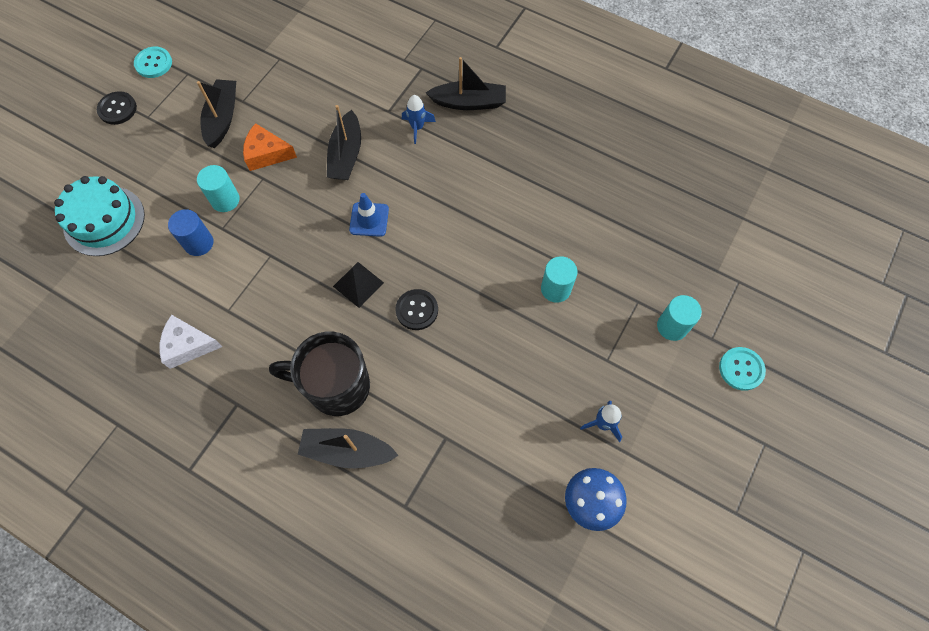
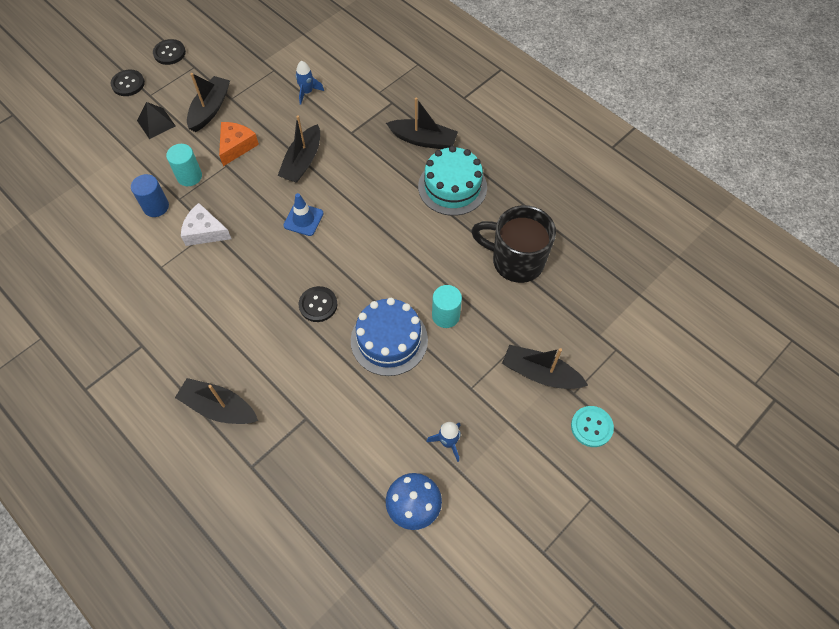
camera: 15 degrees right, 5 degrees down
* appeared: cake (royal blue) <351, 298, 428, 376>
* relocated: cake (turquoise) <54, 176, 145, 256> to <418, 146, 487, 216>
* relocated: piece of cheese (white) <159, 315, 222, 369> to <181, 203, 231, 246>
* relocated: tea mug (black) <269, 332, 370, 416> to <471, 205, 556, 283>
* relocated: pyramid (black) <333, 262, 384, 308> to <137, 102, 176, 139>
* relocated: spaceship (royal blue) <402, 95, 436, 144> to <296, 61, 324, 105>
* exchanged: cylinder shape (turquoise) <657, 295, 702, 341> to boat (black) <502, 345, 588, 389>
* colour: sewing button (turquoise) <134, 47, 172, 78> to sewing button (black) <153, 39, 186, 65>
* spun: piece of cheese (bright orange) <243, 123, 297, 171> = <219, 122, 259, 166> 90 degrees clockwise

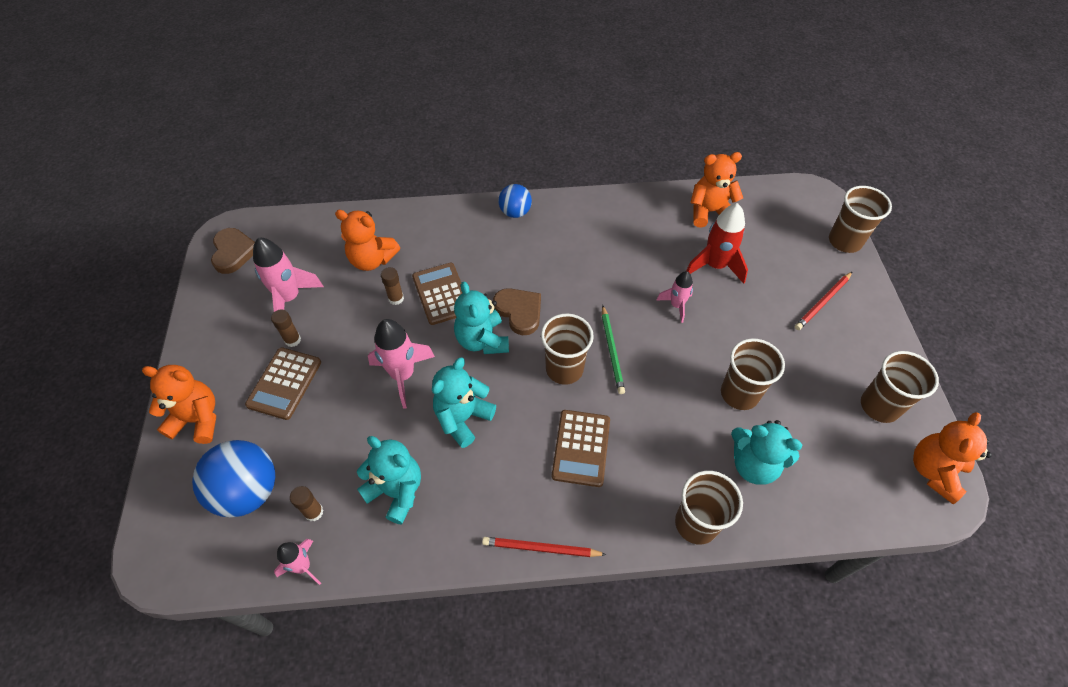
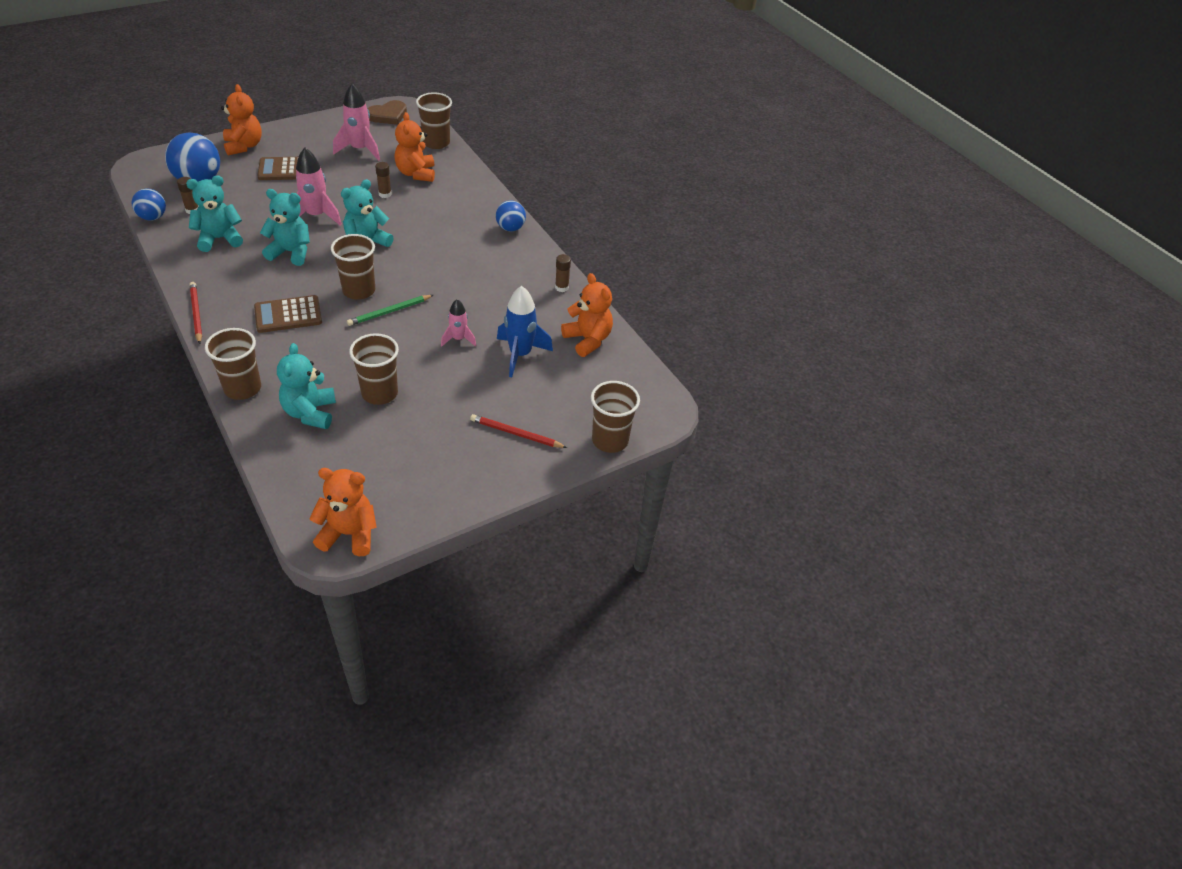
camera: 60 degrees right, 10 degrees down
* missing: adding machine (dark brown) <412, 263, 462, 325>
* missing: heart shape (dark brown) <493, 288, 541, 335>
* relocated: glue (dark brown) <271, 309, 301, 347> to <555, 254, 571, 292>
* relocated: tumbler (dark brown) <861, 351, 939, 423> to <416, 93, 452, 149>
* exchanged: spaceship (rose-pink) <274, 539, 321, 585> to ball (royal blue) <132, 188, 166, 221>
* colour: spaceship (scarlet) <686, 203, 748, 284> to spaceship (royal blue) <497, 286, 553, 377>
* spun: teddy bear (turquoise) <357, 436, 421, 525> = <186, 176, 243, 252> 120 degrees counterclockwise

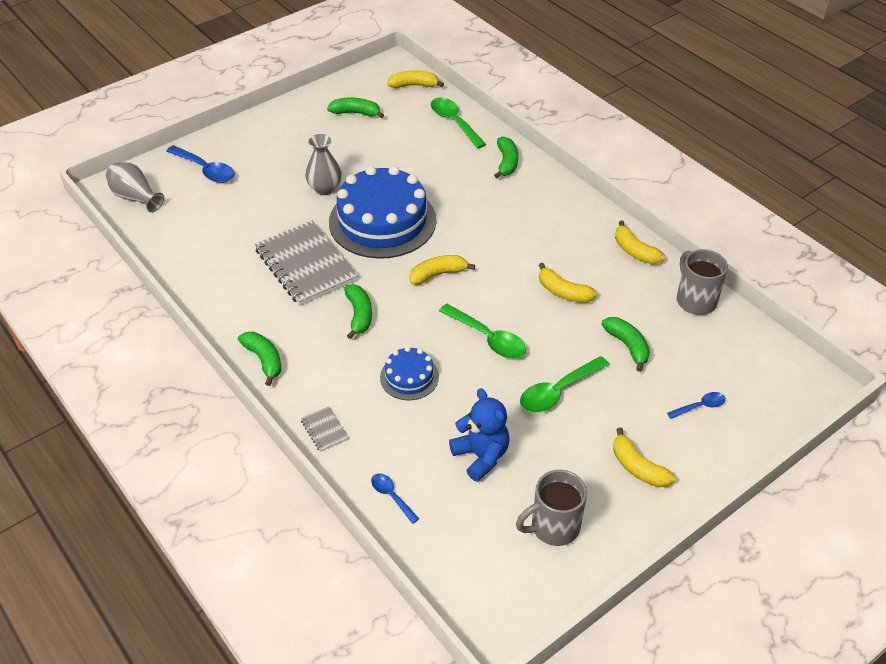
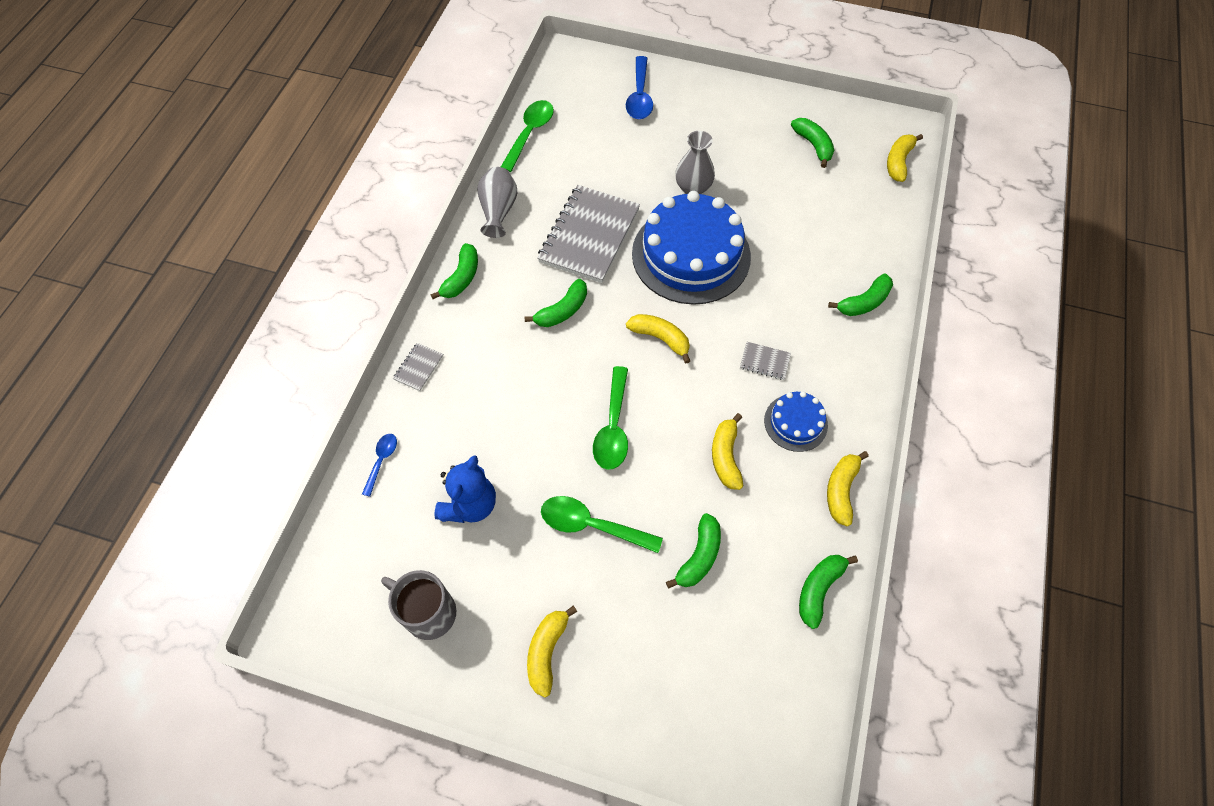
camera: 55 degrees right, 15 degrees up
* missing: teaspoon (royal blue) <667, 392, 726, 419>
* appeared: exercise book (grey) <740, 342, 791, 380>
* relocated: flower vase (grey) <106, 162, 164, 212> to <477, 167, 517, 238>
* relocated: cake (royal blue) <380, 346, 439, 400> to <764, 391, 828, 452>
* relocated: teaspoon (leaf-green) <431, 97, 486, 149> to <501, 100, 554, 172>
* exchanged: tea mug (grey) <677, 249, 728, 315> to toy banana (leaf-green) <799, 555, 858, 629>
* spun: toy banana (bright yellow) <387, 70, 444, 88> = <887, 134, 923, 182> 120 degrees counterclockwise

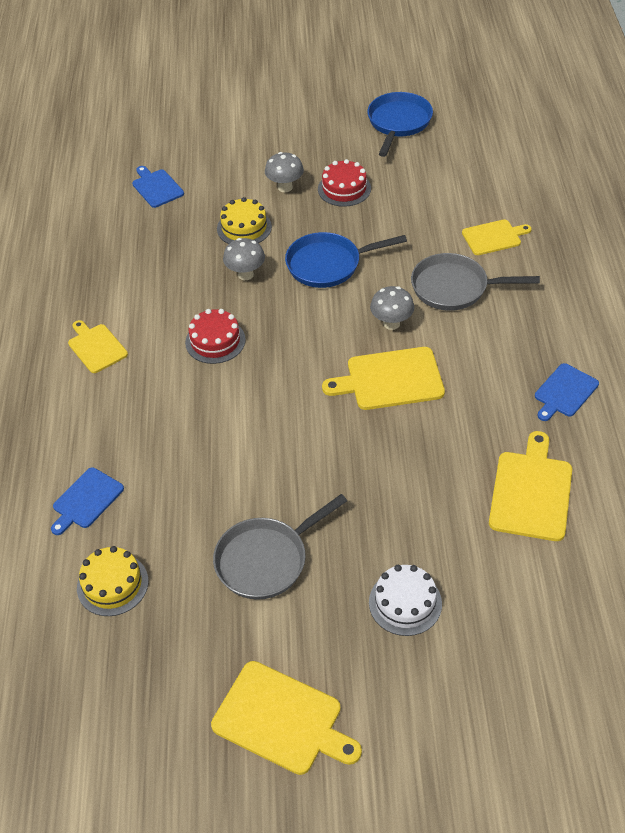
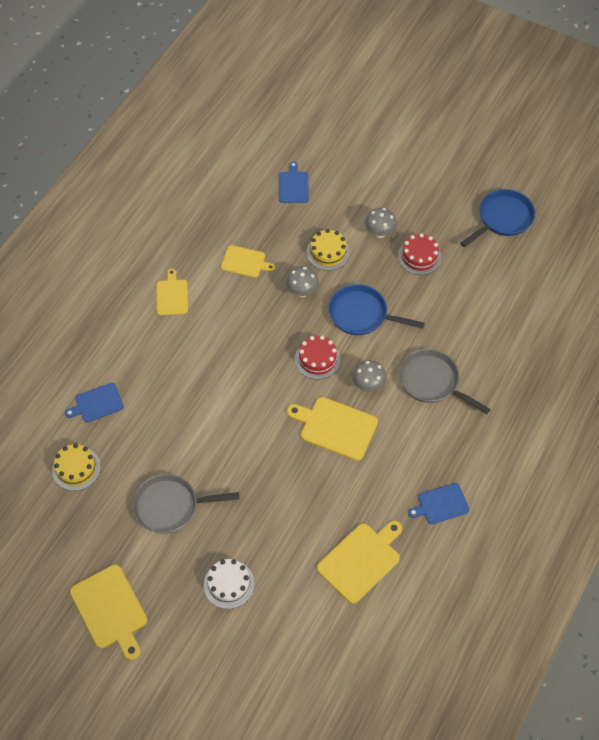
camera: 30 degrees right, 10 degrees up
* relocated: cake (scarlet) <185, 309, 246, 364> to <295, 336, 341, 379>
* relocated: bread board (bright yellow) <462, 219, 532, 255> to <221, 245, 275, 278>

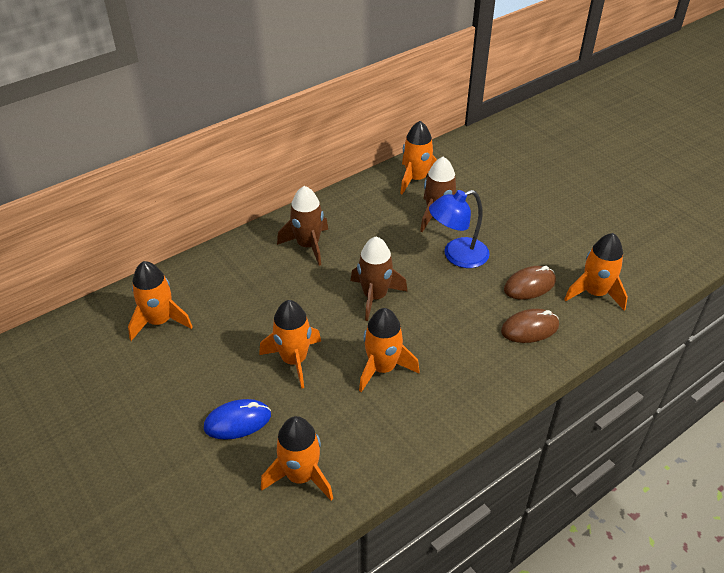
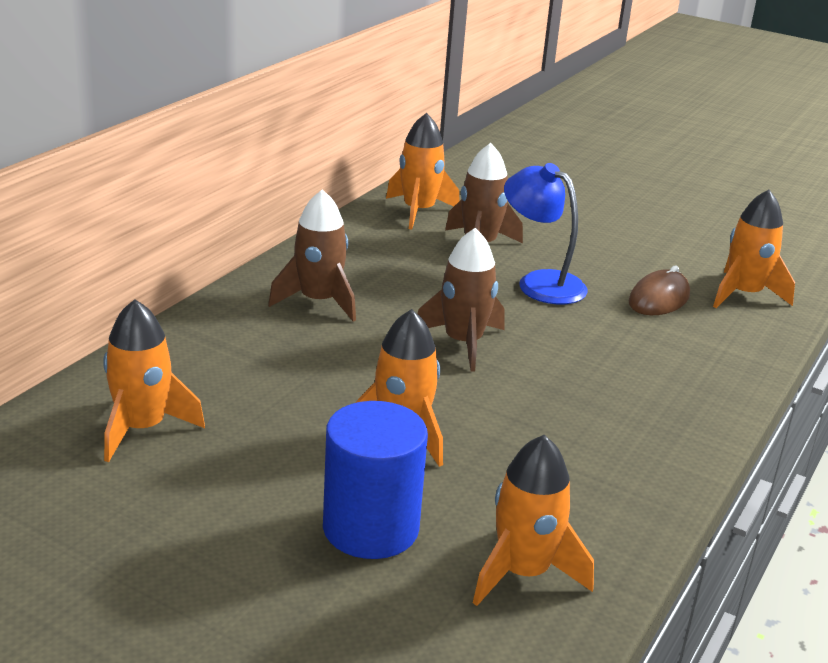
camera: 25 degrees left, 15 degrees down
* missing: spaceship (bright orange) <359, 308, 420, 392>
* missing: mouse (dark brown) <501, 309, 559, 343>
* exchanged: mouse (royal blue) <204, 399, 271, 440> to cylinder shape (royal blue) <323, 401, 428, 559>
* spun: lamp (royal blue) <429, 190, 490, 268> = <504, 163, 587, 304> 90 degrees clockwise

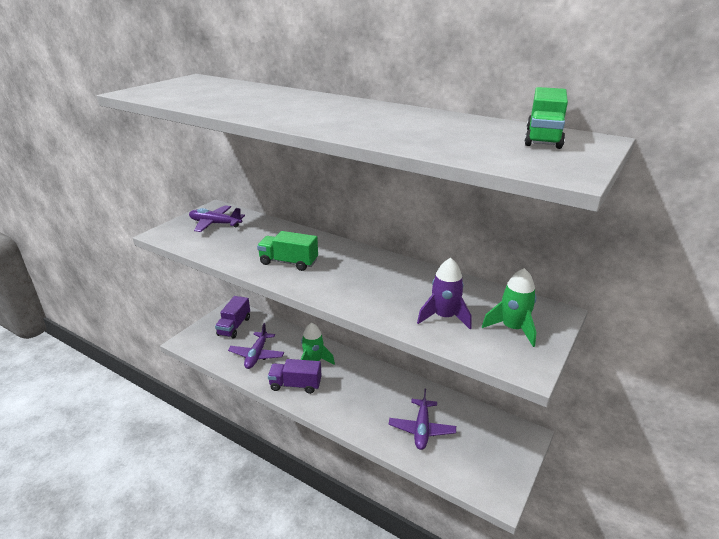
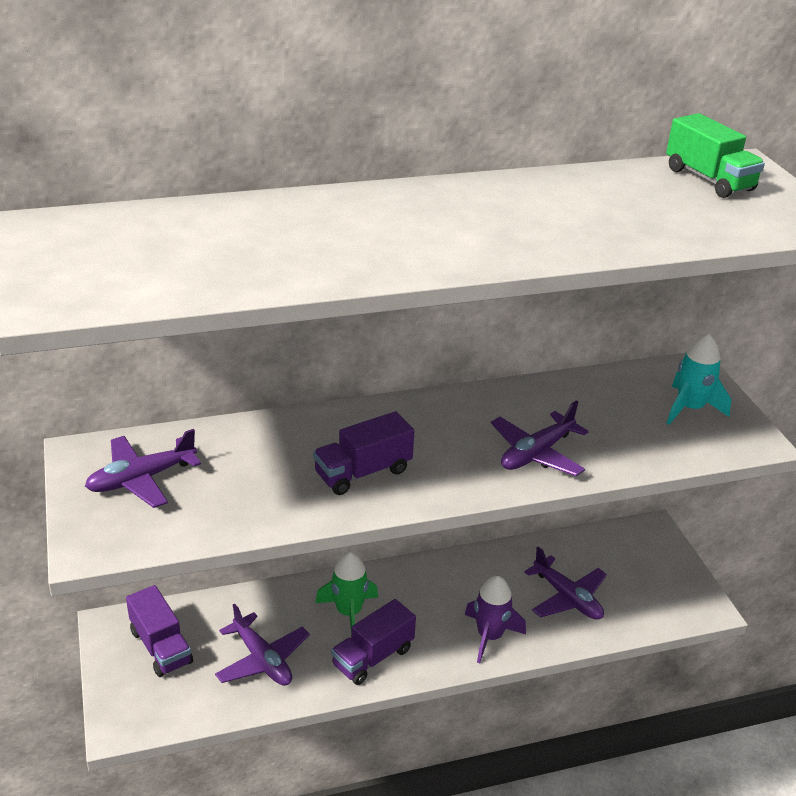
camera: 50 degrees left, 5 degrees up
* appeared: plane (purple) <491, 400, 589, 476>
* relocated: spaceship (purple) <417, 258, 471, 329> to <465, 576, 526, 663>
* colour: truck (leaf-green) <257, 231, 318, 271> to truck (purple) <313, 411, 414, 495>
* colour: spaceship (leaf-green) <482, 268, 536, 347> to spaceship (turquoise) <667, 334, 731, 425>

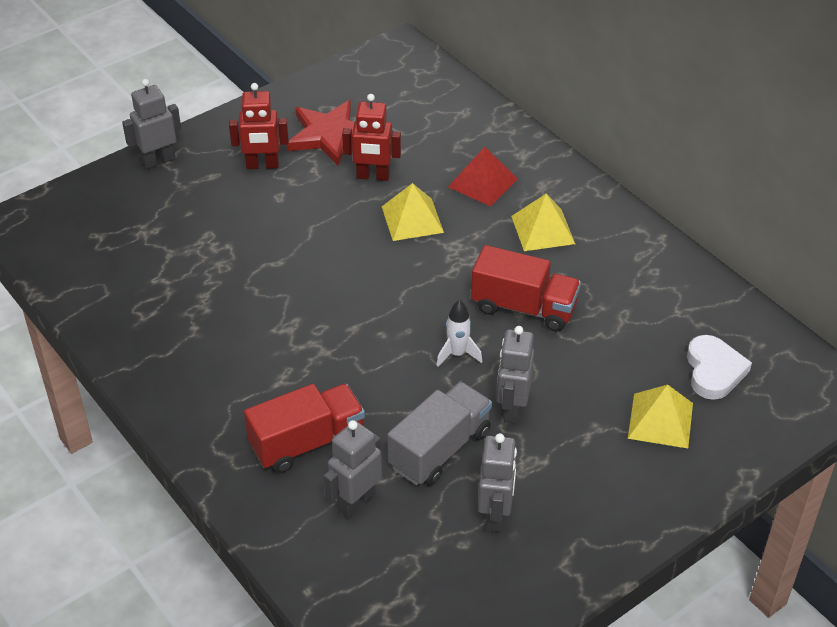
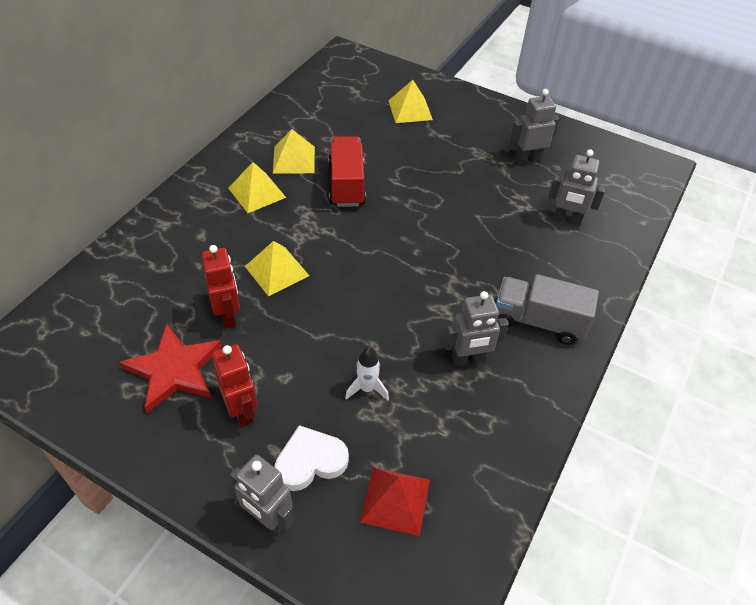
camera: 115 degrees left, 5 degrees up
* missing: truck (scarlet) <244, 384, 365, 473>
* appeared: pyramid (bright yellow) <273, 129, 315, 174>
* relocated: truck (grey) <387, 382, 492, 486> to <496, 274, 599, 345>
* relocated: spaceship (white) <436, 300, 482, 367> to <345, 347, 389, 401>
* relocated: pyramid (scarlet) <448, 147, 518, 207> to <360, 467, 430, 536>
* relocated: robot (grey) <497, 326, 534, 424> to <444, 291, 509, 366>
* relocated: heart shape (white) <687, 335, 752, 400> to <274, 425, 349, 491>

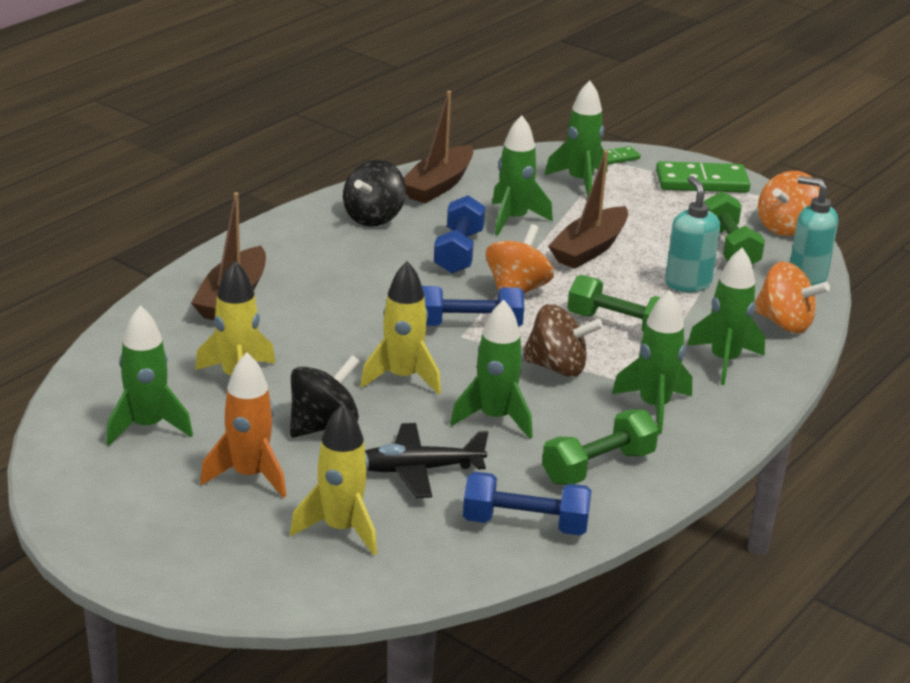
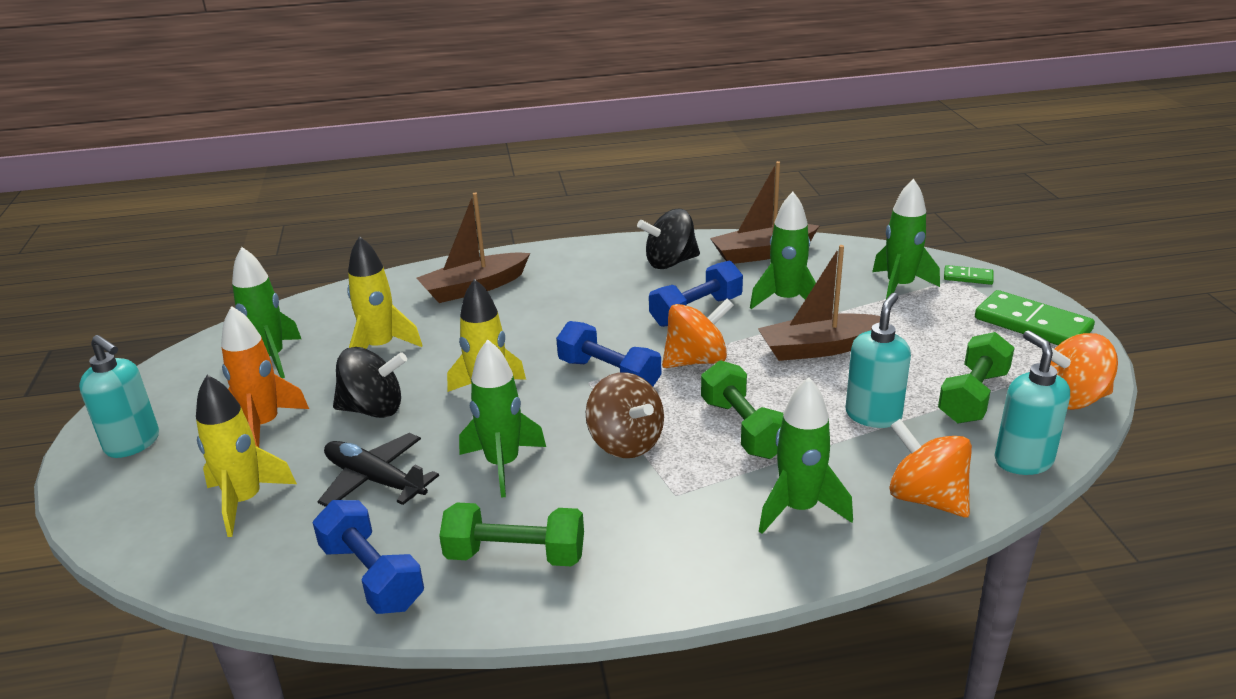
camera: 45 degrees right, 0 degrees up
* missing: spaceship (leaf-green) <612, 290, 692, 434>
* appeared: soap dispenser (turquoise) <79, 335, 159, 458>
* spun: whirligig (bright orange) <755, 261, 830, 333> = <889, 419, 972, 518> 150 degrees clockwise

